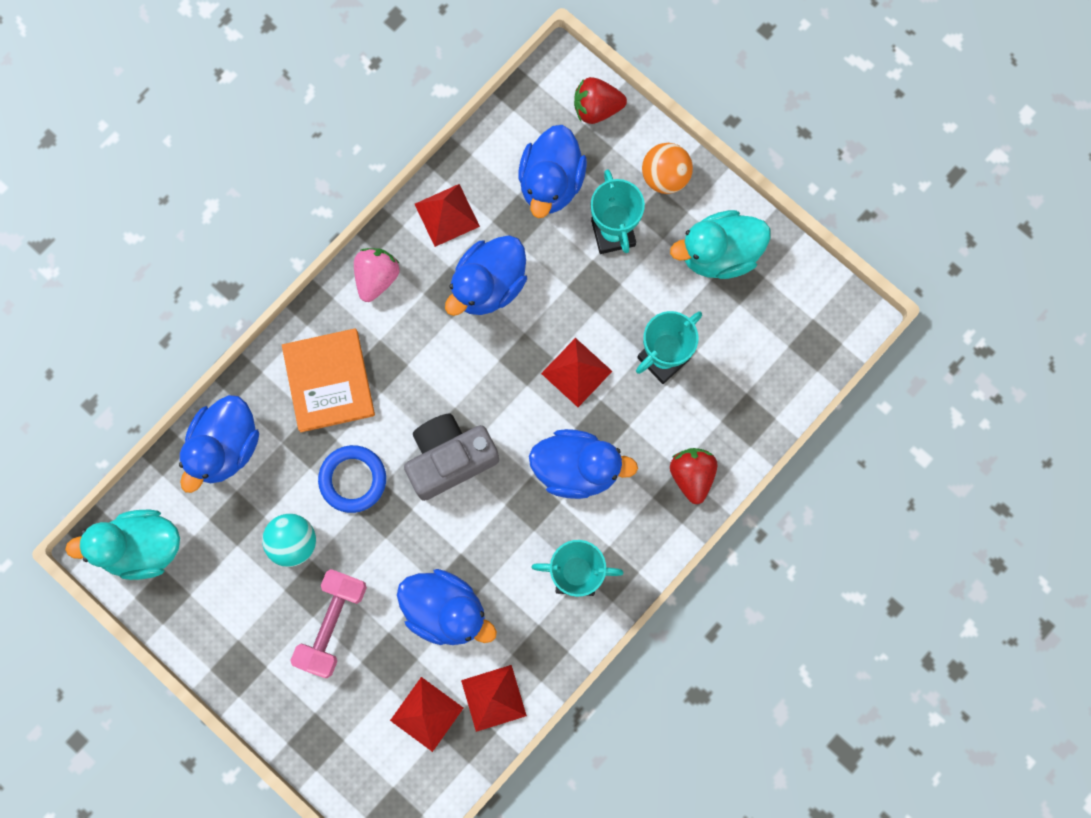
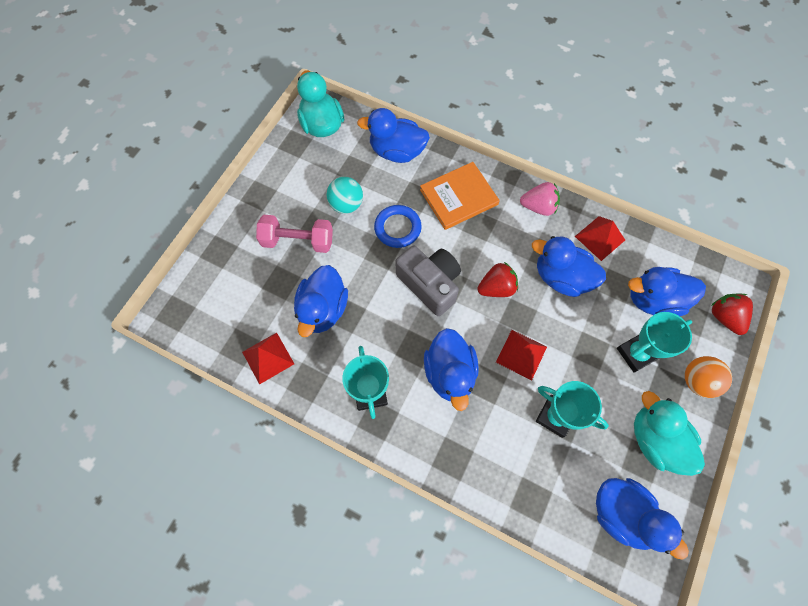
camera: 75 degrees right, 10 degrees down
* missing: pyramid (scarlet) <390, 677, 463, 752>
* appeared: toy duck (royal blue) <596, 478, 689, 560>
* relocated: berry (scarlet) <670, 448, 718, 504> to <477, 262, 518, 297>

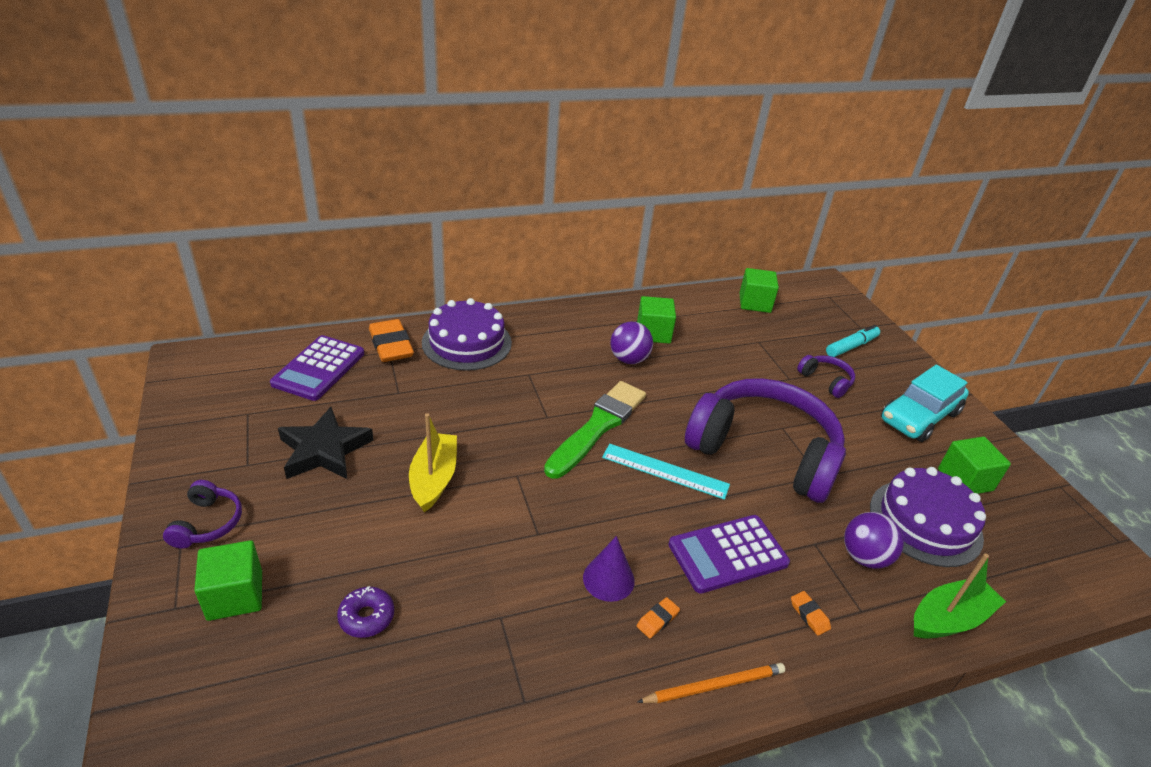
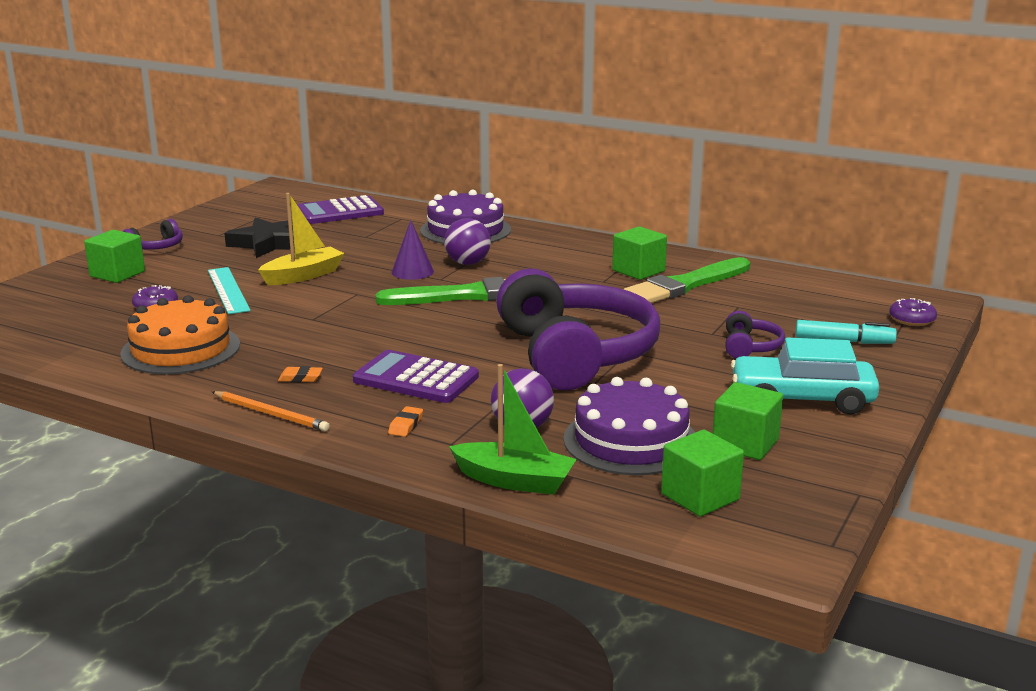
camera: 50 degrees right, 15 degrees down
* missing: gum eraser (bright orange) <369, 319, 414, 362>
* appeared: cake (bright orange) <120, 295, 240, 374>
* appeared: paintbrush (leaf-green) <623, 257, 750, 303>
* appeared: donut (purple) <889, 298, 937, 326>
* relocated: cone (purple) <583, 536, 635, 602> to <392, 220, 434, 280>
* relocated: straightedge (turquoise) <602, 444, 730, 500> to <208, 267, 251, 314>
* relocated: ball (purple) <610, 322, 653, 364> to <444, 218, 491, 265>
* relocated: cube (leaf-green) <739, 268, 779, 313> to <661, 429, 744, 517>

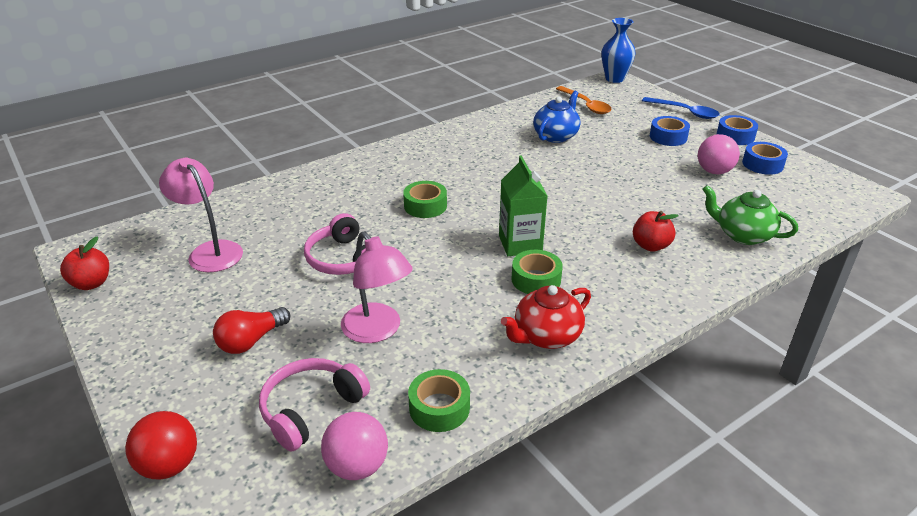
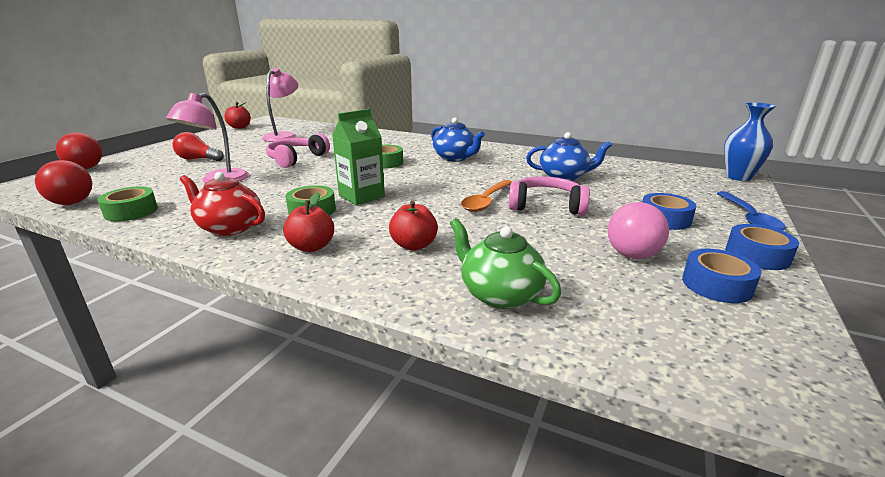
camera: 60 degrees right, 10 degrees down
* appeared: apple (scarlet) <283, 192, 334, 252>
* appeared: tea pot (royal blue) <431, 118, 485, 161>
* relocated: headset (rose-pink) <259, 358, 370, 451> to <509, 176, 590, 215>
* relocated: teaspoon (bright orange) <556, 86, 612, 114> to <461, 180, 512, 212>
* colour: ball (rose-pink) <321, 412, 388, 480> to ball (scarlet) <35, 160, 92, 205>
* spun: tea pot (leaf-green) <702, 185, 798, 245> = <450, 218, 561, 309> 45 degrees counterclockwise

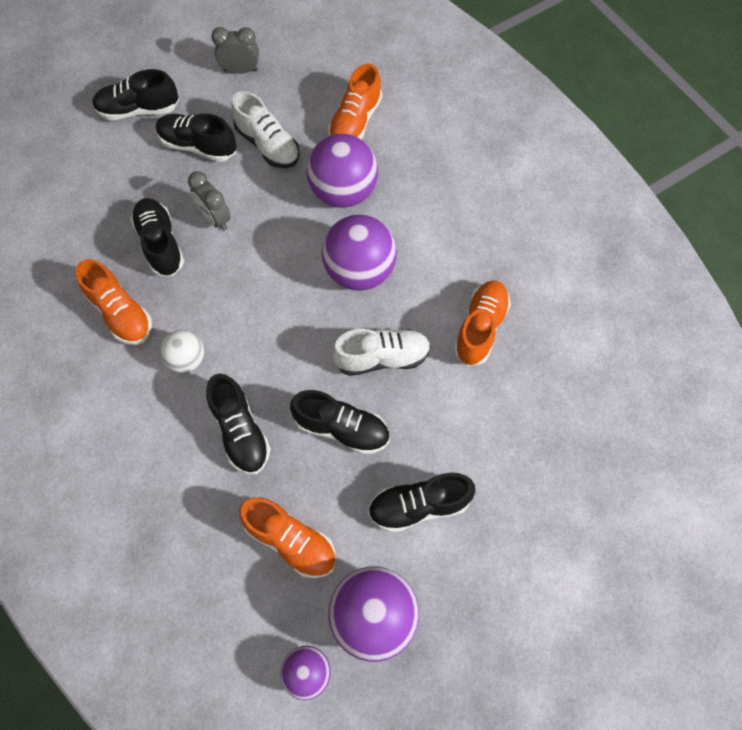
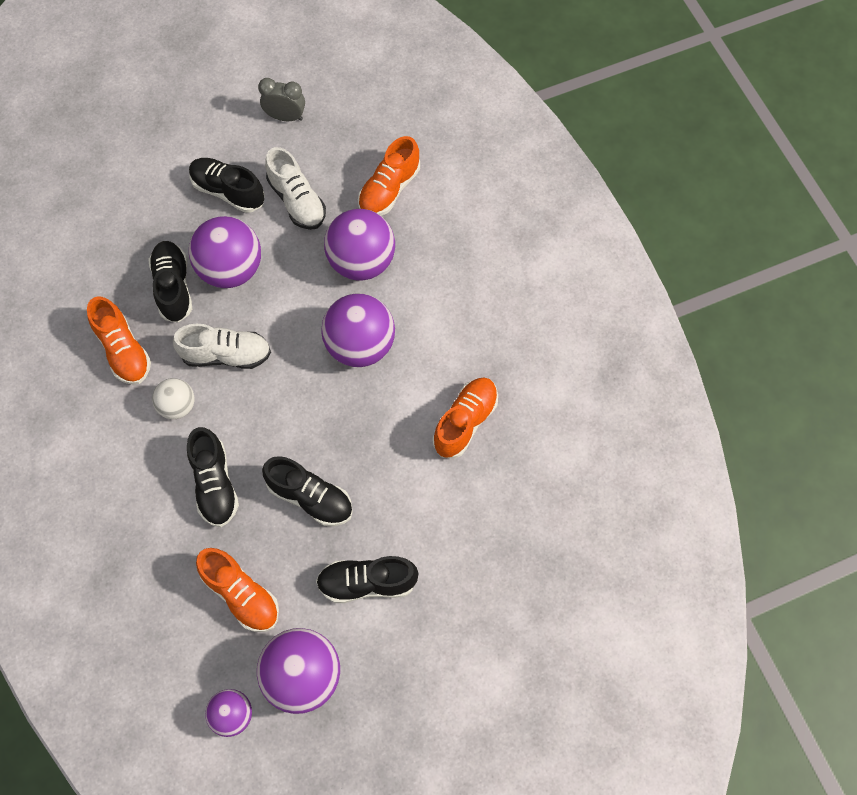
camera: 10 degrees right, 0 degrees up
* missing: lace-up shoe (black) <92, 69, 179, 120>
* relocated: lace-up shoe (white) <332, 329, 431, 376> to <173, 324, 271, 369>
* exchanged: alarm clock (grey) <188, 171, 231, 231> to ball (purple) <189, 216, 261, 288>

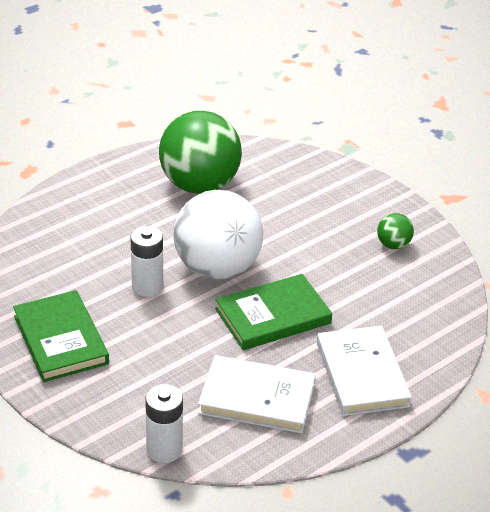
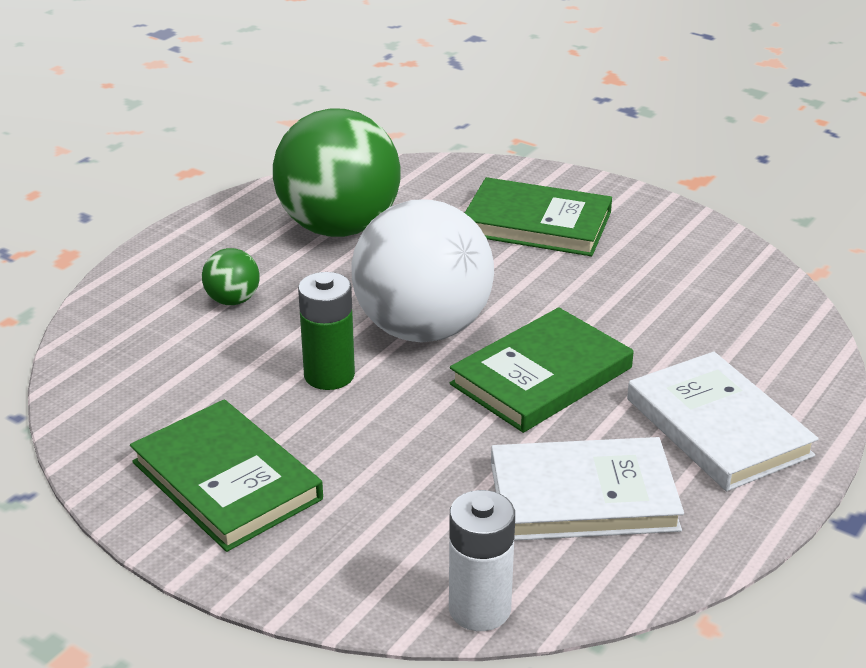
camera: 15 degrees left, 5 degrees down
* appeared: book (leaf-green) <465, 177, 612, 256>
* relocated: ball (leaf-green) <377, 213, 414, 249> to <202, 248, 260, 305>
* colour: AA battery (white) <130, 226, 163, 297> to AA battery (leaf-green) <298, 272, 355, 390>

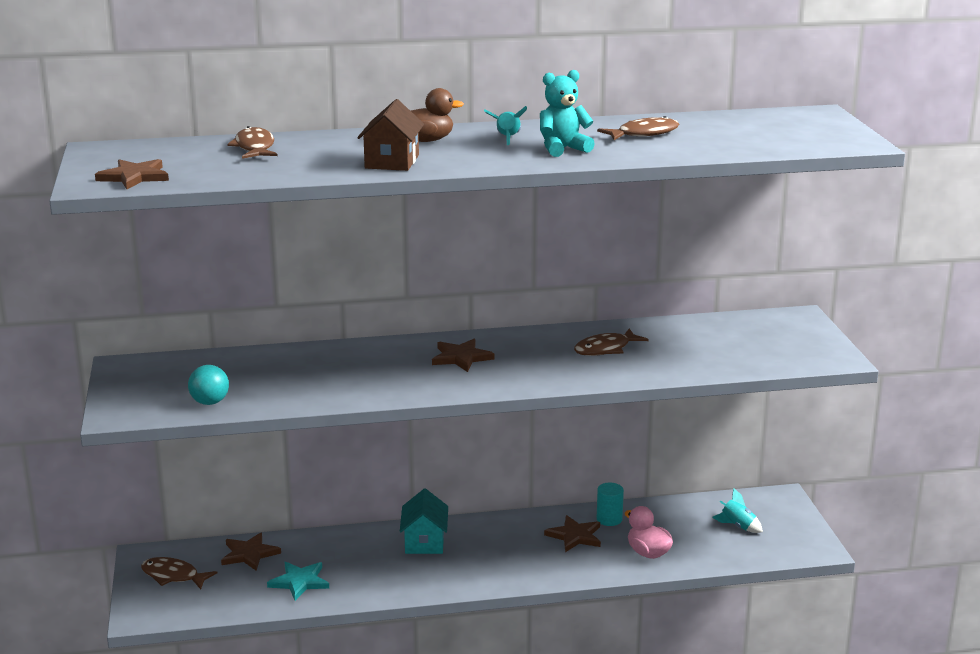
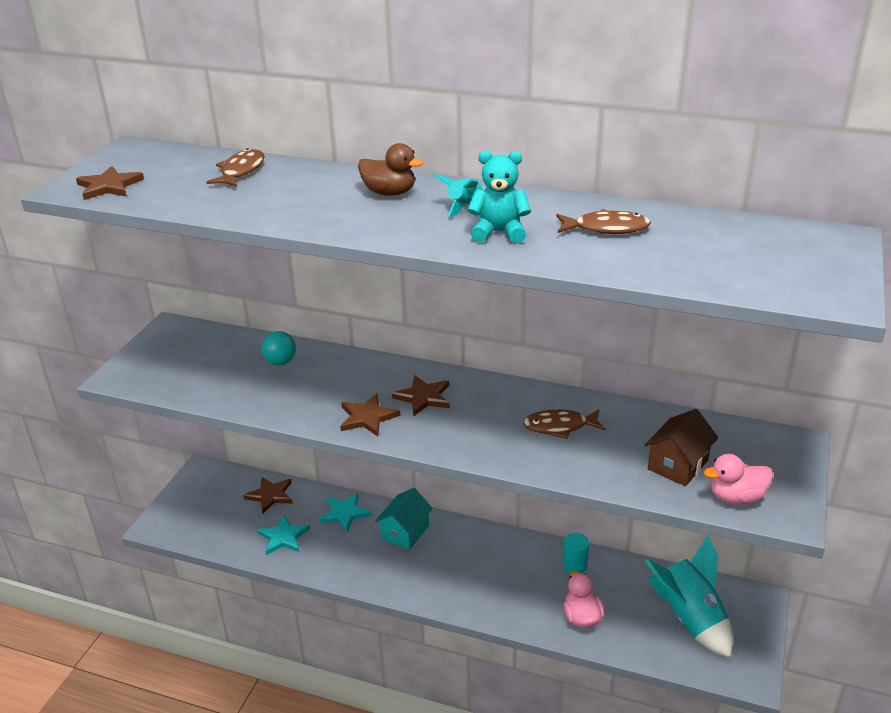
camera: 30 degrees right, 10 degrees up
* missing: fish (dark brown) <141, 557, 217, 589>
* appeared: five-pointed star (turquoise) <319, 493, 371, 532>
* appeared: toy duck (rose-pink) <704, 454, 773, 504>
* relocated: ball (turquoise) <188, 365, 229, 405> to <261, 331, 296, 365>
* relocated: cottage (dark brown) <357, 99, 424, 171> to <644, 409, 718, 486>
* relocated: five-pointed star (dark brown) <544, 515, 601, 552> to <340, 394, 400, 436>
* size: spaceship (turquoise) <712, 488, 763, 533> = <645, 535, 733, 658> x2.20

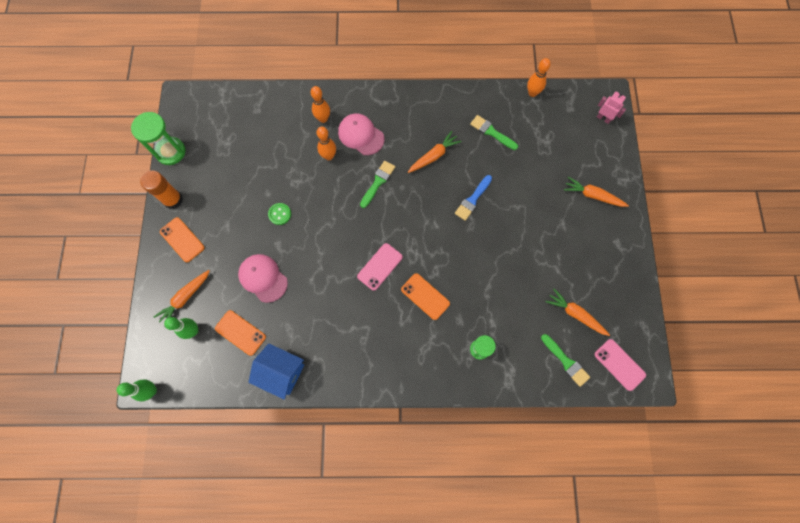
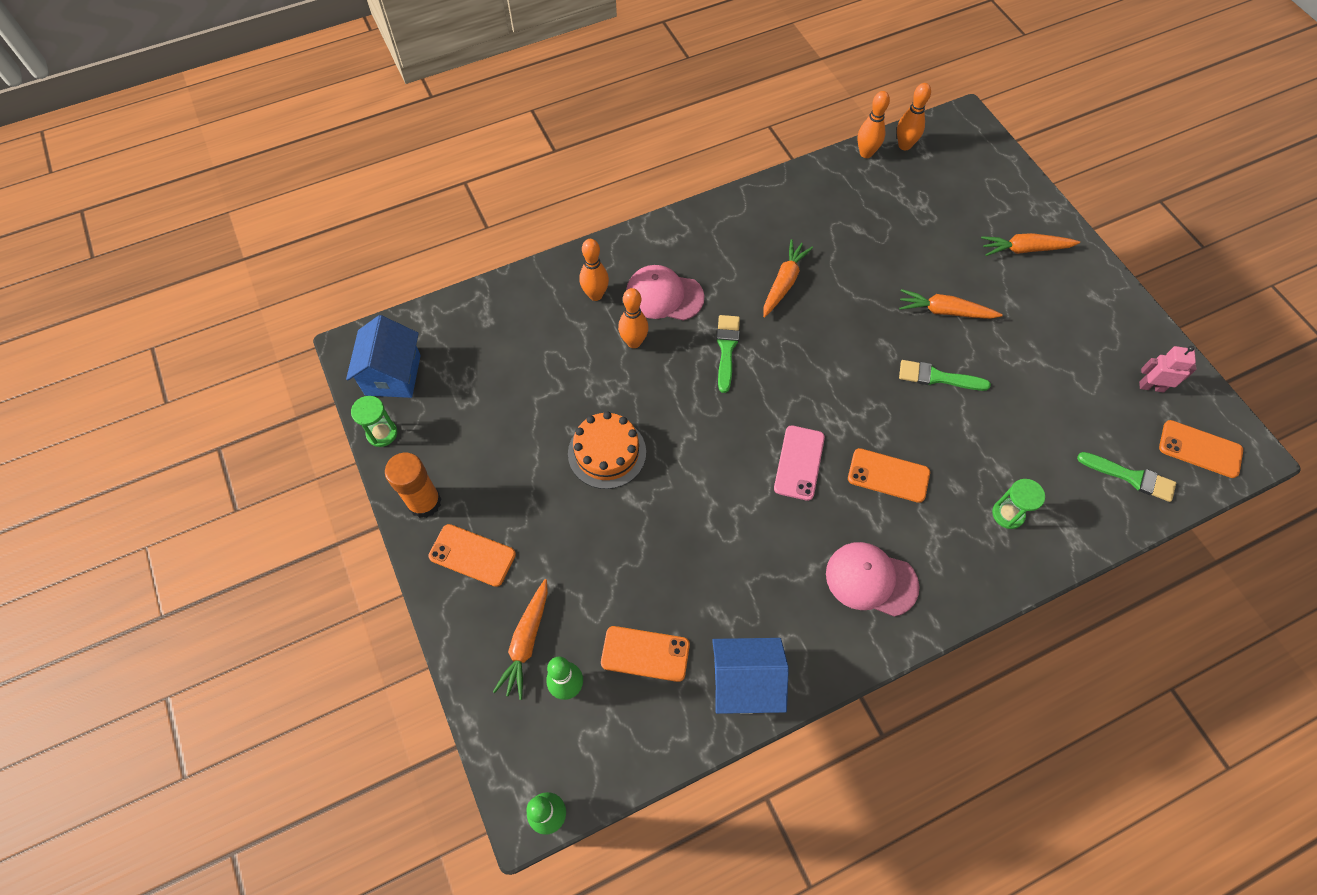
camera: 25 degrees left, 10 degrees down
* missing: paintbrush (royal blue) <455, 175, 492, 221>
* appeared: cottage (royal blue) <346, 315, 421, 398>
* appeared: skittle (bright orange) <897, 83, 931, 150>
* relocated: baseball cap (rose-pink) <238, 254, 288, 303> to <826, 542, 920, 617>
* relocated: paintbrush (leaf-green) <470, 115, 518, 150> to <899, 360, 991, 391>
* relocated: root vegetable (bright orange) <545, 289, 610, 336> to <899, 289, 1003, 319>
* relocated: robot (rose-pink) <597, 92, 626, 124> to <1139, 346, 1196, 393>
* exchanged: sewing button (leaf-green) <268, 203, 291, 225> to cake (bright orange) <568, 411, 646, 489>
* colour: mobile phone (rose-pink) <594, 339, 646, 391> to mobile phone (bright orange) <1159, 420, 1243, 478>
* size: sand timer (leaf-green) <131, 112, 186, 165> = <351, 396, 397, 447> x0.60

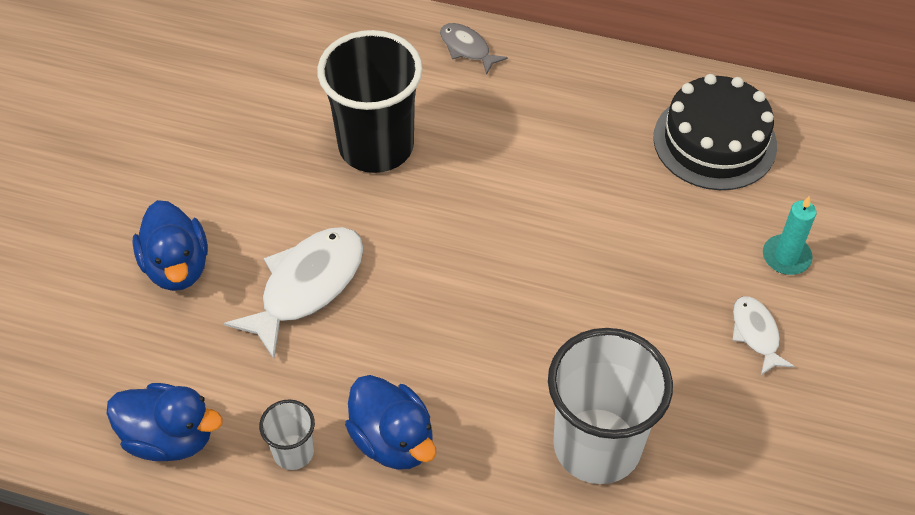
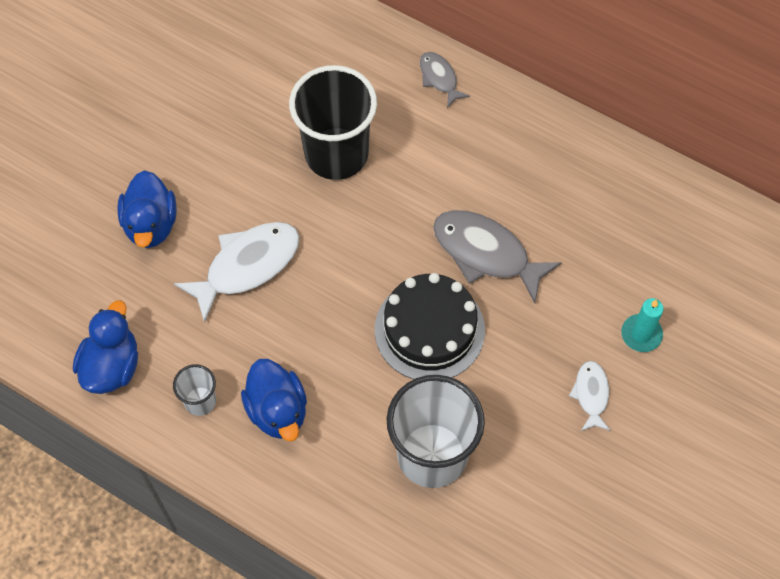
camera: 15 degrees right, 10 degrees up
* appeared: fish (grey) <433, 210, 562, 303>
* relocated: cake (black) <653, 74, 777, 190> to <375, 273, 485, 380>
* spun: toy duck (royal blue) <106, 383, 223, 461> = <73, 300, 138, 394> 105 degrees counterclockwise

